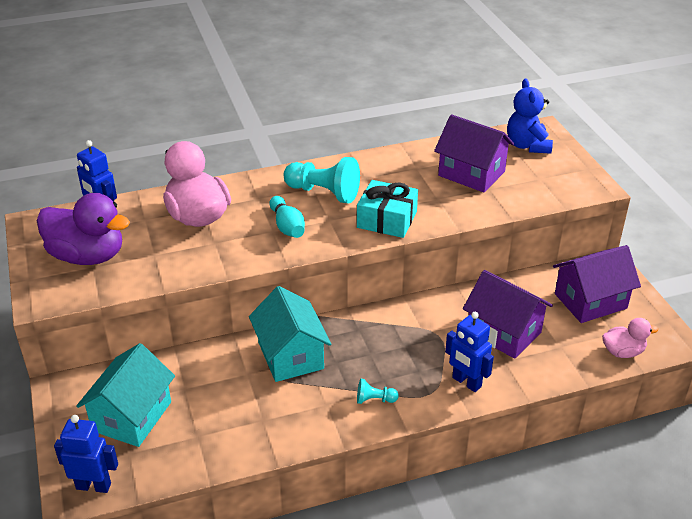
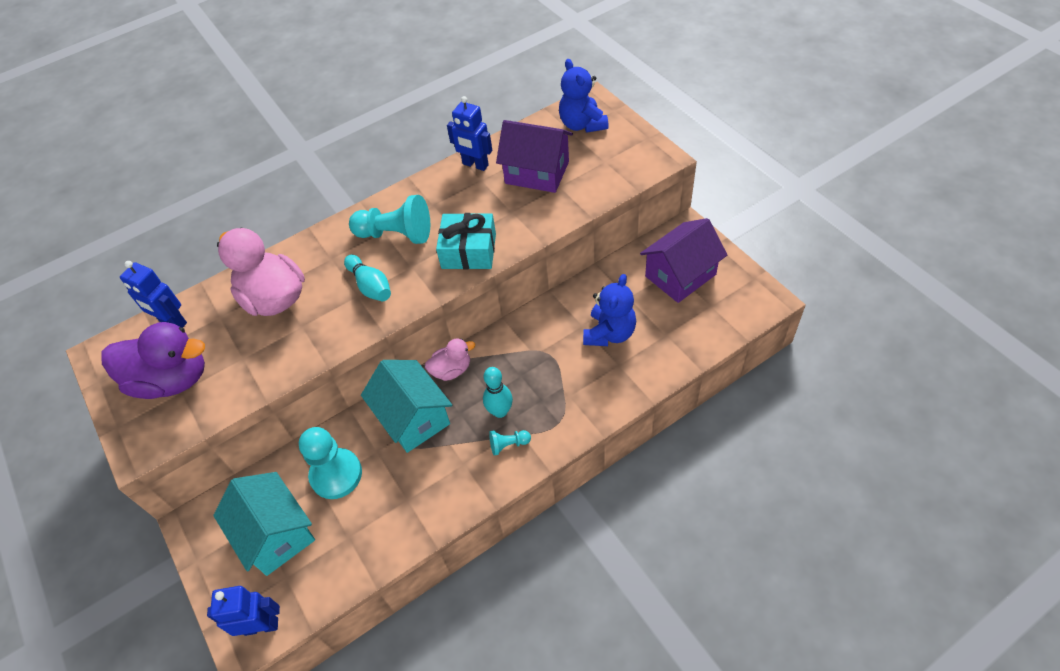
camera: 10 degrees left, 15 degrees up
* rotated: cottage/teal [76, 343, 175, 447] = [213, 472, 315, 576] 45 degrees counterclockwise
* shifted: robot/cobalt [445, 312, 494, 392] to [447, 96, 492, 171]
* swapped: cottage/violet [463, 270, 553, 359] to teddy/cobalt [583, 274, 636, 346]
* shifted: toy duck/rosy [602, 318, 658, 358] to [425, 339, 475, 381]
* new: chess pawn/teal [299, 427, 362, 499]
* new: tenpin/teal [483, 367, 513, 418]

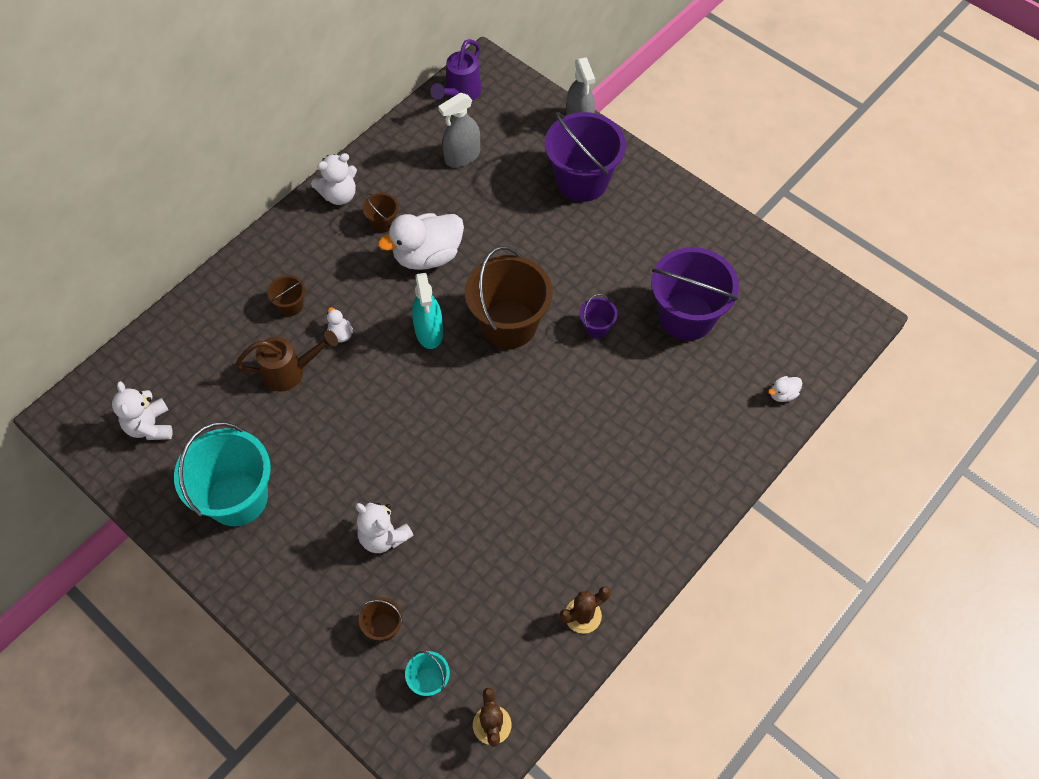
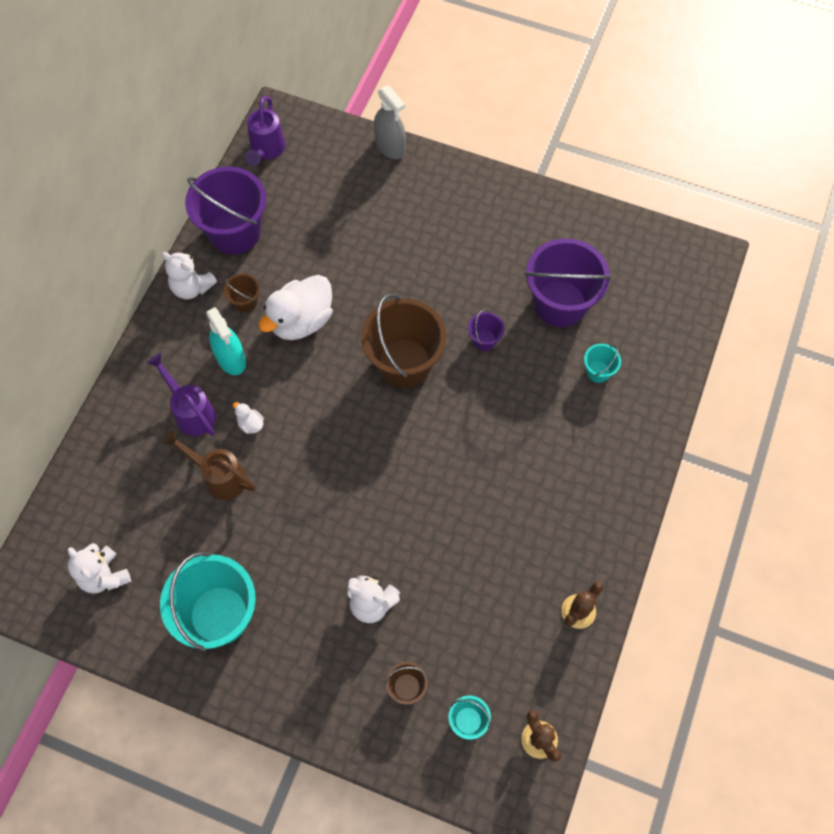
camera: 20 degrees left, 5 degrees up
* rotated: watering can/brown [235, 330, 338, 391] = [162, 430, 256, 500] 120 degrees counterclockwise
* swapped: bucket/brown [267, 275, 305, 316] to watering can/violet [147, 353, 216, 436]
* rotated: teddy/snow-white [311, 153, 357, 205] = [161, 251, 217, 299] 75 degrees clockwise
* shifted: spray cleaner/teal [412, 273, 443, 349] to [206, 307, 246, 375]
* gone: spray cleaner/grey [438, 93, 480, 167]
* shifted: bucket/violet [545, 112, 626, 202] to [185, 167, 266, 254]
* gone: toy duck/snow-white [768, 376, 802, 402]
* new: bucket/teal [584, 344, 621, 383]

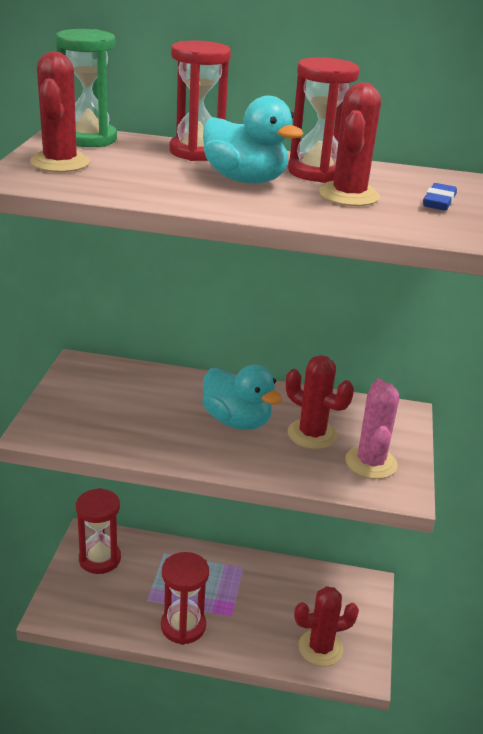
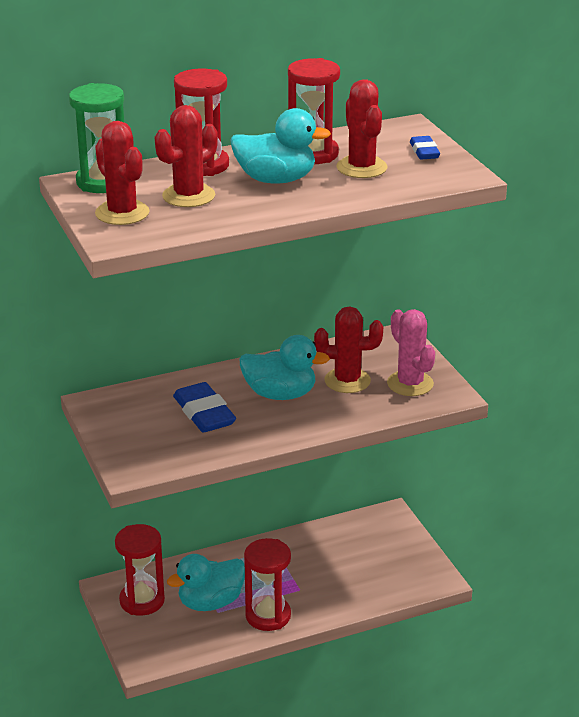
camera: 30 degrees left, 0 degrees up
* shifted: prickly plant/crimson [294, 586, 359, 666] to [155, 105, 218, 207]
* new: toy duck/teal [167, 554, 245, 611]
* new: pencil eraser/cobalt [173, 382, 236, 432]

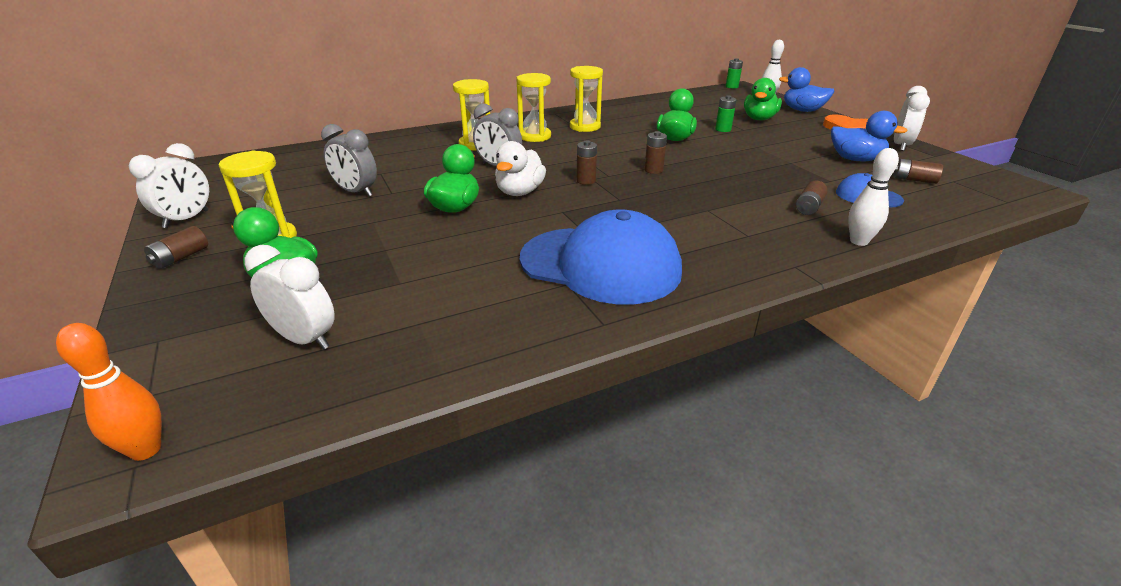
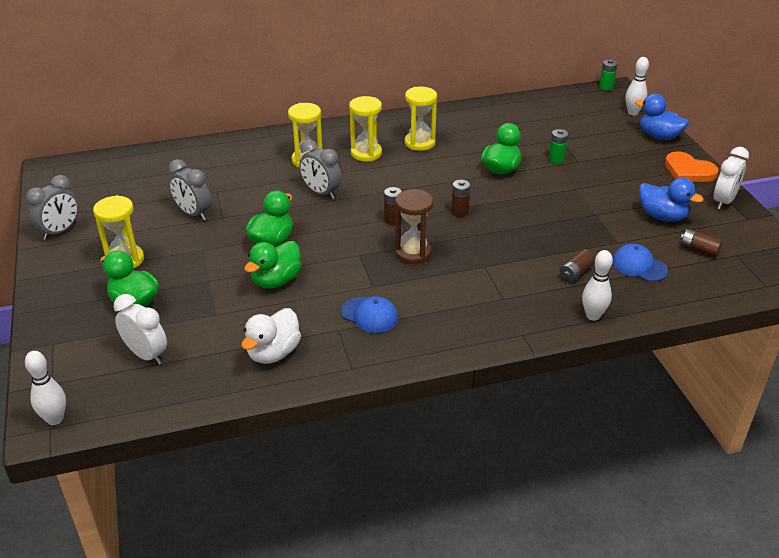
camera: 10 degrees right, 5 degrees up
* repainted: tenpin/orange [56, 323, 162, 461] to tenpin/snow-white [25, 351, 66, 425]
* repainted: clock/snow-white [129, 143, 209, 228] to clock/grey [26, 175, 79, 240]
* gone: battery/brown [144, 226, 208, 269]
* shifted: toy duck/snow-white [495, 141, 546, 196] to [241, 308, 301, 364]
* scaled: cap/cobalt [520, 210, 682, 304] = [341, 296, 398, 333] x0.46
* shifted: toy duck/emerald [744, 78, 782, 120] to [244, 241, 301, 288]
* new: sandglass/brown [395, 189, 433, 264]

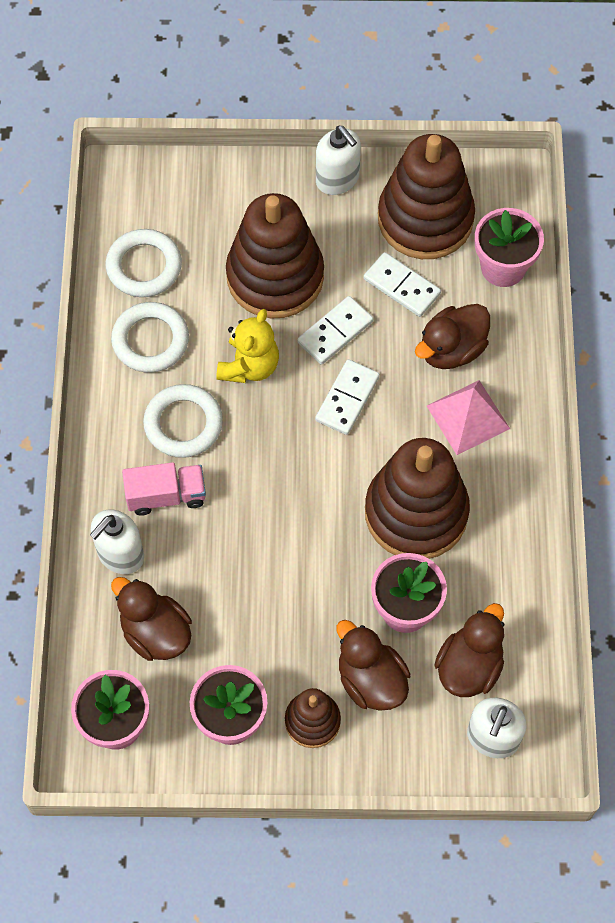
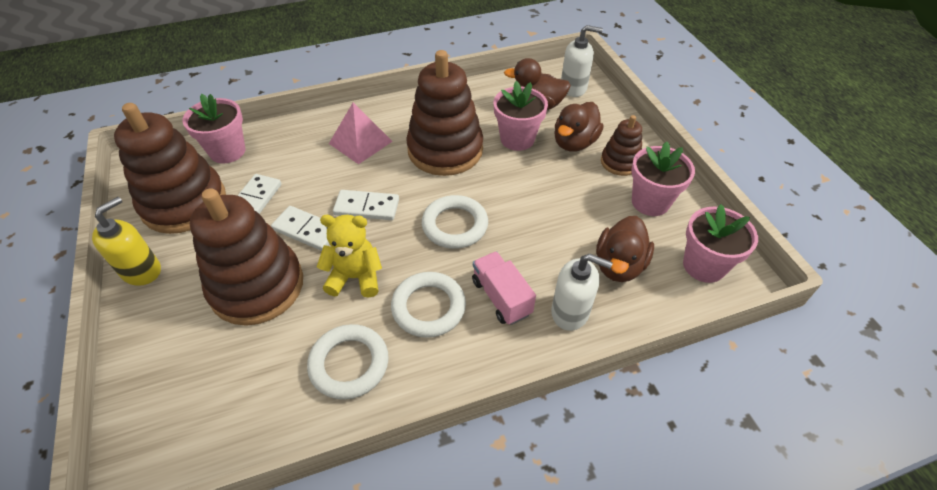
camera: 110 degrees left, 15 degrees down
* shifted: hoop/snow-white [106, 229, 182, 297] to [422, 195, 488, 249]
* repainted: pump bottle/snow-white [316, 126, 361, 195] to pump bottle/yellow [92, 197, 161, 286]
* gone: toy duck/brown [415, 304, 490, 369]

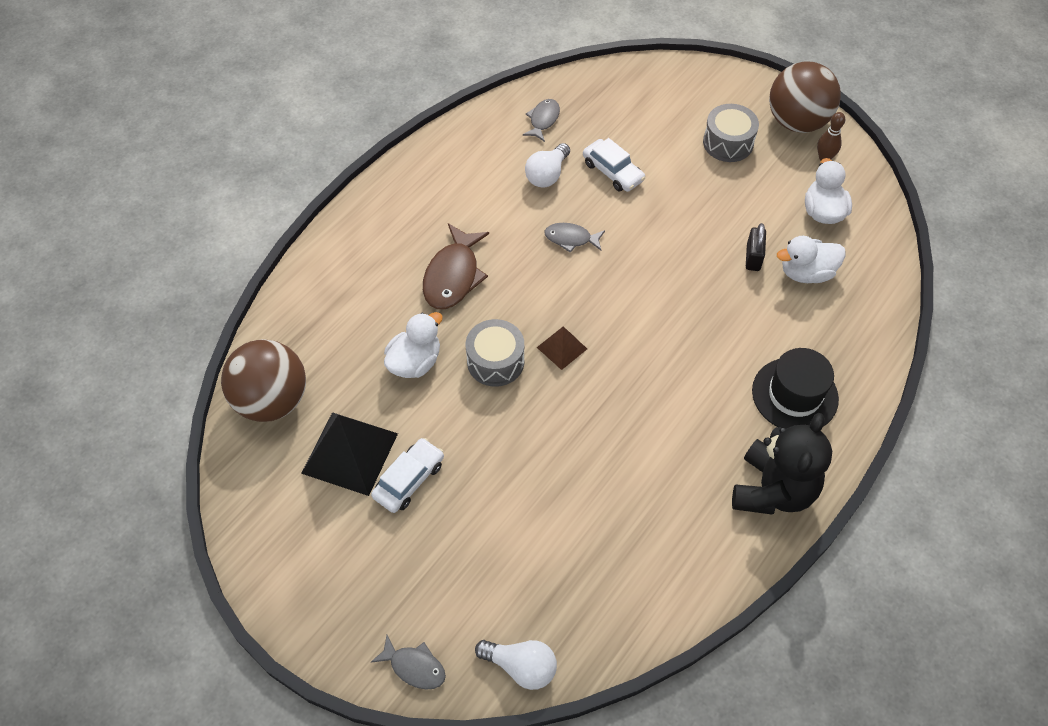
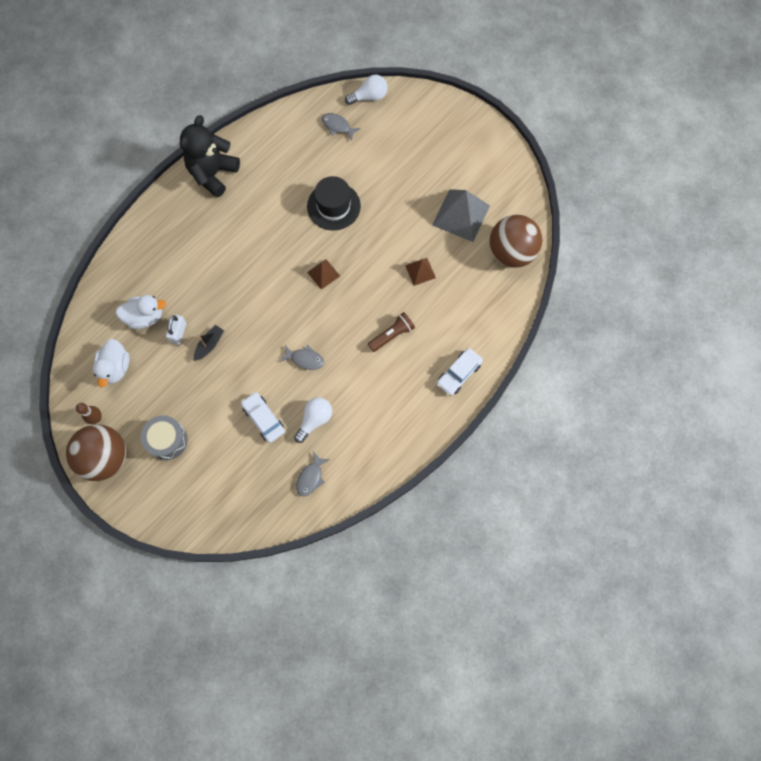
camera: 175 degrees left, 15 degrees up
* repainted: pyramid shape/ebony [301, 412, 398, 496] to pyramid shape/grey [432, 189, 490, 242]
* shifted: car/snow-white [371, 438, 444, 513] to [437, 348, 483, 396]
* shifted: toy fish/grey [371, 635, 446, 690] to [322, 113, 360, 141]
* swapped: toy duck/snow-white [384, 312, 443, 378] to pyramid shape/brown [405, 258, 436, 286]
* swapped: toy fish/brown [423, 223, 489, 309] to pocket torch/brown [368, 312, 415, 352]
* gone: toy drum/grey [466, 319, 524, 387]
* rotated: lightbulb/snow-white [475, 640, 557, 690] = [345, 75, 388, 105] 135 degrees clockwise
* repainted: lock/ebony [746, 223, 766, 271] to lock/snow-white [166, 314, 187, 345]
* shifted: top hat/ebony [752, 348, 839, 429] to [307, 176, 361, 230]
* new: toy boat/ebony [194, 325, 224, 361]

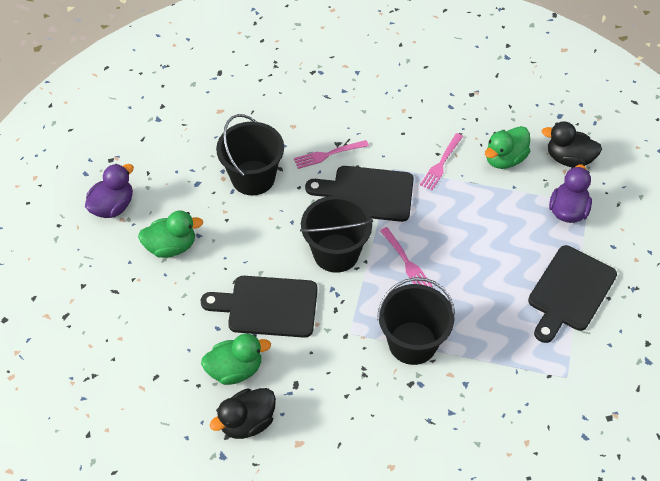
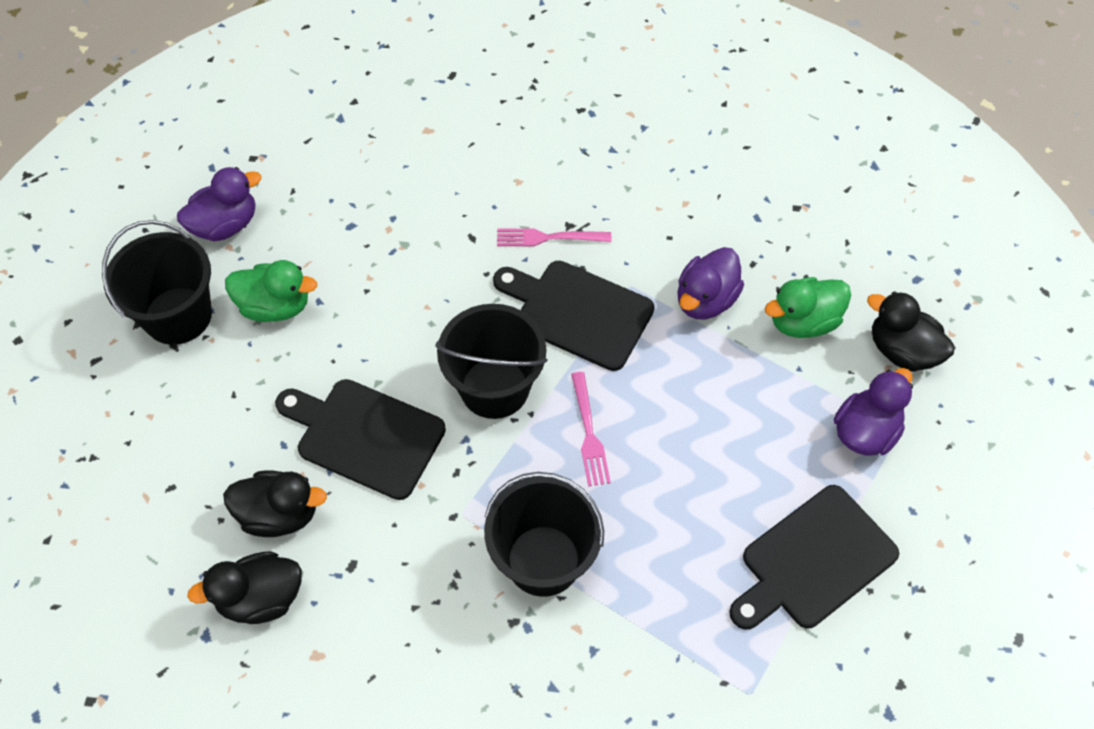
camera: 20 degrees right, 5 degrees up
* repainted: toy duck/emerald [201, 334, 271, 385] to toy duck/ebony [223, 470, 327, 537]
* shifted: bucket/ebony [216, 114, 284, 195] to [102, 220, 212, 345]
* swapped: dinner fork/rosy [420, 133, 463, 190] to toy duck/violet [678, 247, 744, 319]

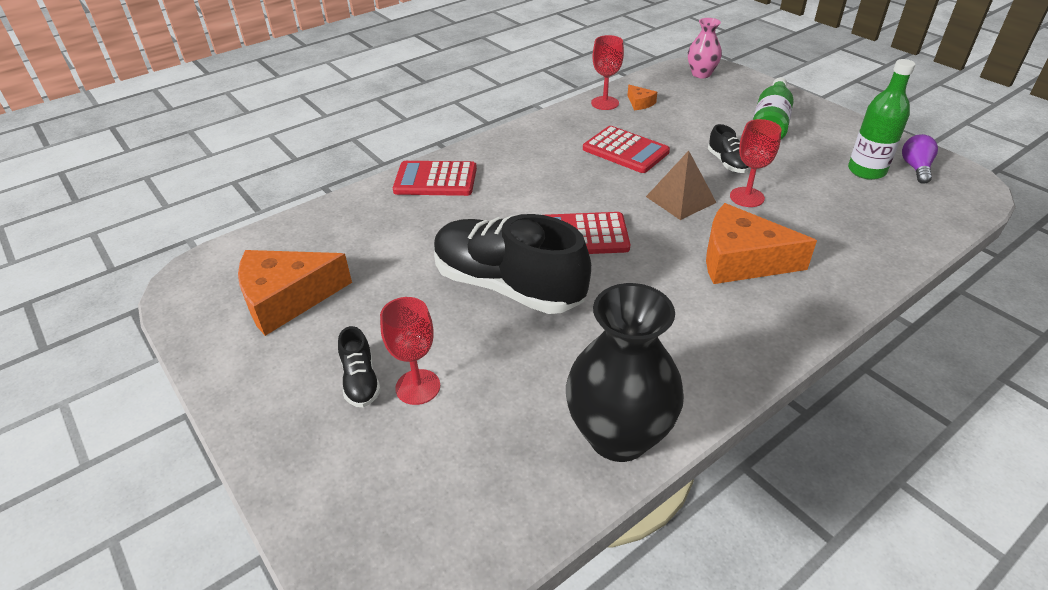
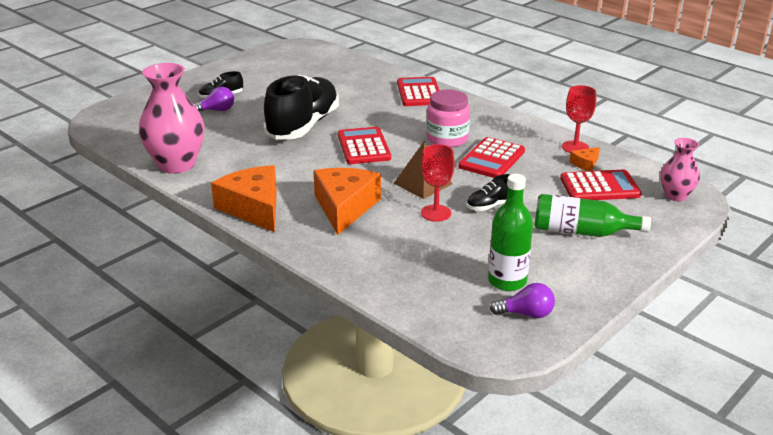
camera: 80 degrees right, 10 degrees down
* shifted: cheese/orange [238, 250, 352, 336] to [211, 165, 277, 232]
* swapped: wine glass/crimson [380, 297, 440, 405] to lightbulb/violet [194, 87, 234, 112]
* repainted: tall vase/ebony [566, 283, 684, 462] to tall vase/rosy [139, 63, 205, 174]
* new: jar/rosy [427, 90, 470, 147]
* new: adding machine/crimson [560, 169, 642, 200]

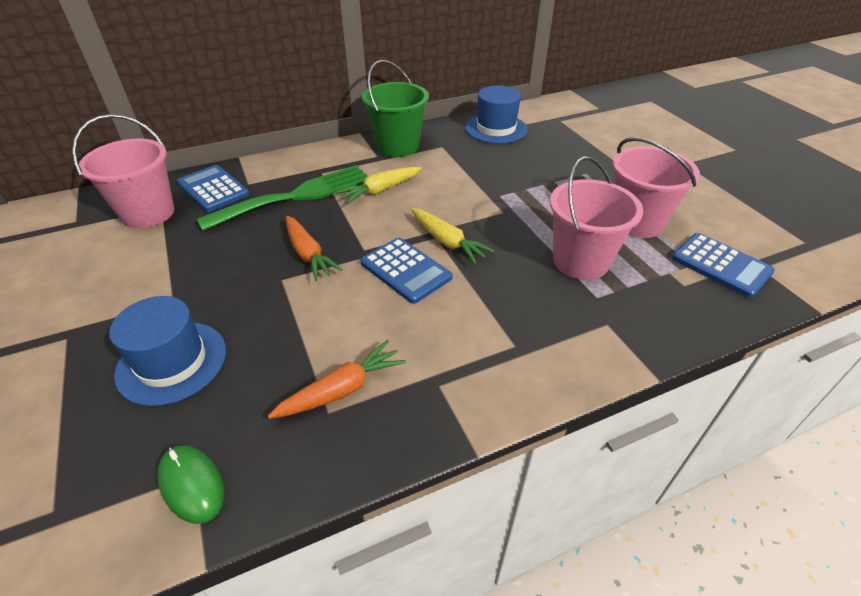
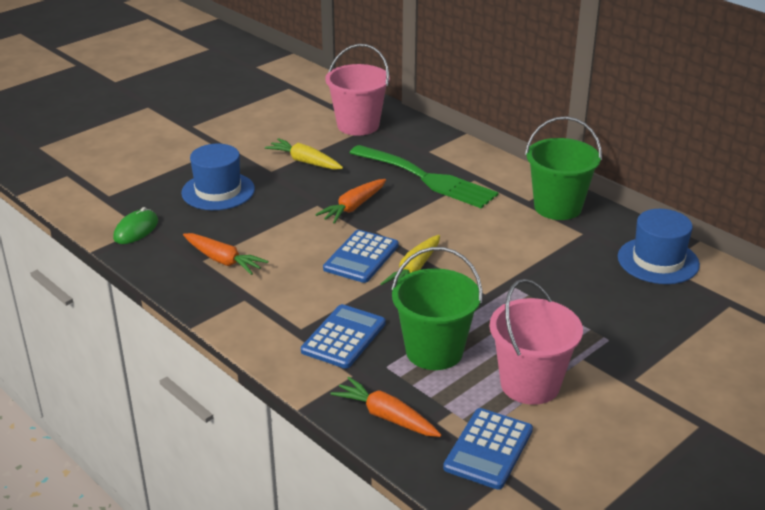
camera: 70 degrees right, 10 degrees down
* shifted: adding machine/cobalt [177, 165, 249, 212] to [301, 304, 386, 369]
* shifted: root vegetable/yellow [335, 167, 422, 204] to [265, 138, 343, 170]
* repainted: bucket/rosy [550, 156, 643, 280] to bucket/emerald [391, 247, 482, 370]
* new: root vegetable/orange [330, 377, 441, 437]

